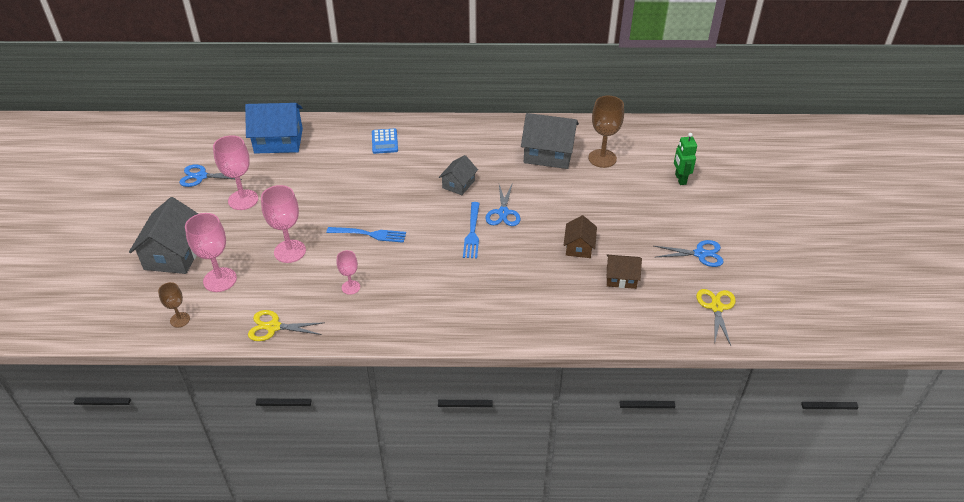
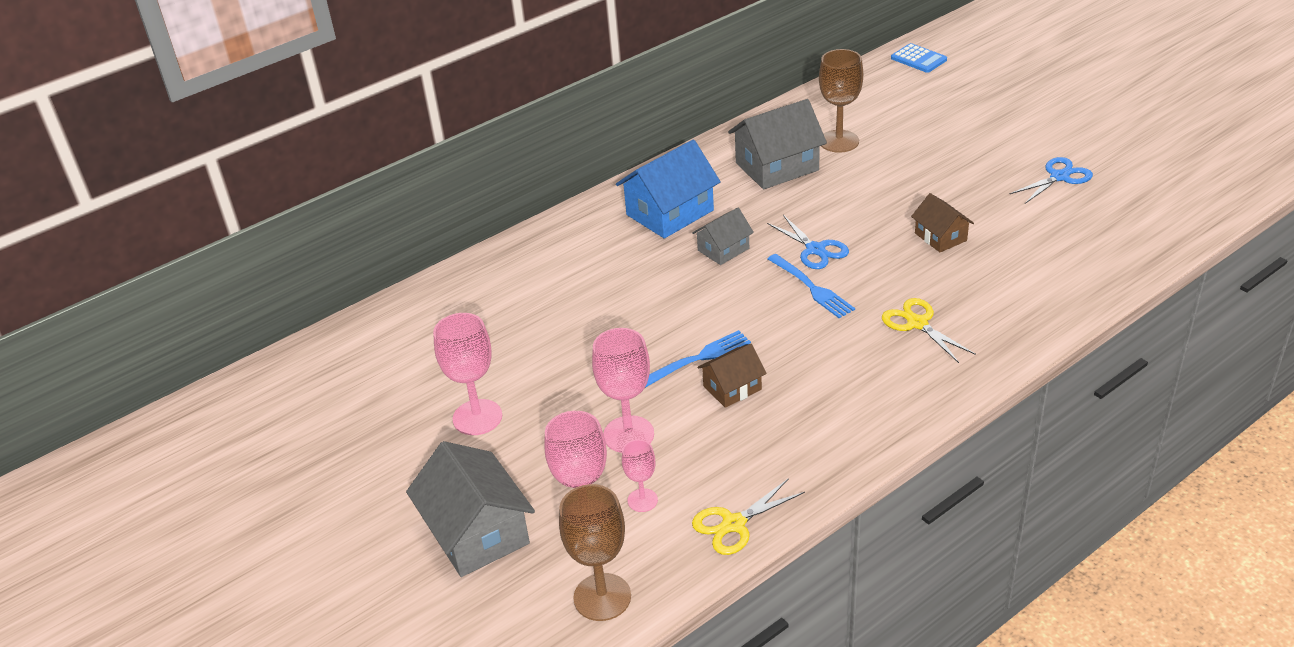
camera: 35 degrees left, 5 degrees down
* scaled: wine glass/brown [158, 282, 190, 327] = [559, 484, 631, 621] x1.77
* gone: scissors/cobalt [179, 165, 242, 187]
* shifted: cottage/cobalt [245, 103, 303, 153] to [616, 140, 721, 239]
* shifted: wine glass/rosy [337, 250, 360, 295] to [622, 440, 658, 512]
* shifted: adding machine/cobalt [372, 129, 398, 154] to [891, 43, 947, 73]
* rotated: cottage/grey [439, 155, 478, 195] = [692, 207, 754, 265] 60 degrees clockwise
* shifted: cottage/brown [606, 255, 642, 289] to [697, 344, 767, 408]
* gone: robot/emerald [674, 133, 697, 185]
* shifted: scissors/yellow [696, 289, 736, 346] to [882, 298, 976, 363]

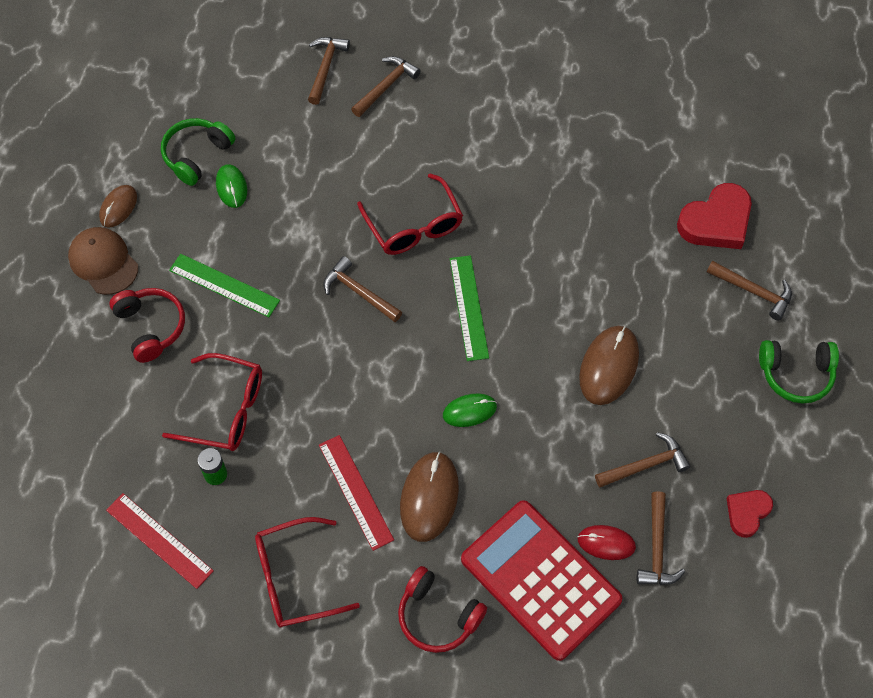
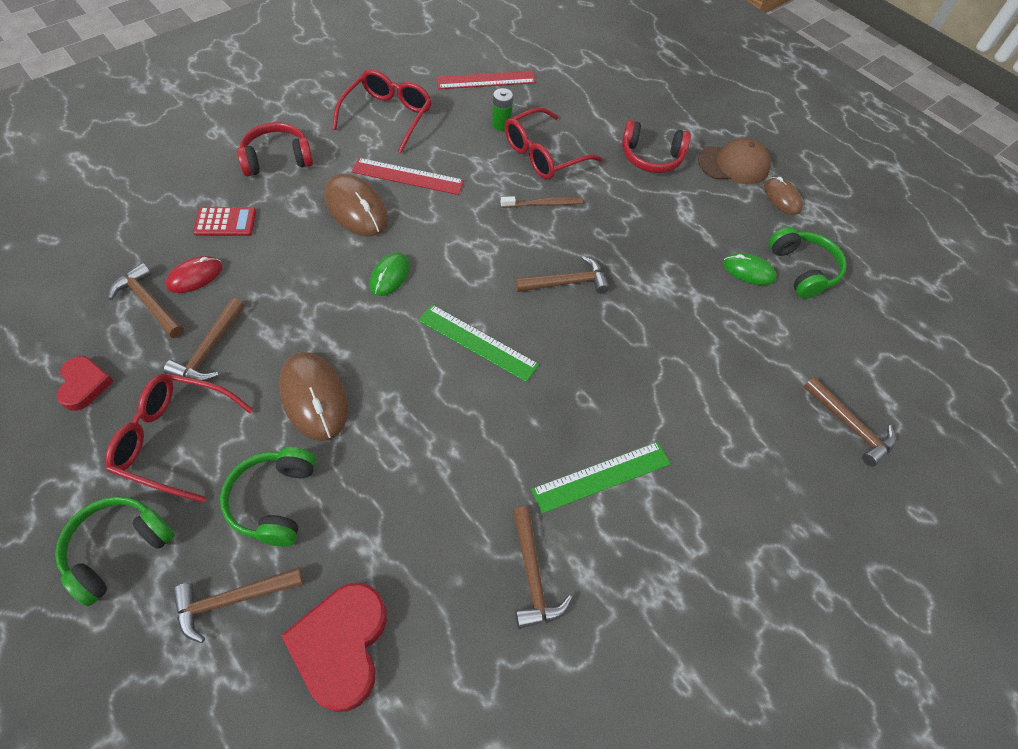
camera: 125 degrees right, 5 degrees down
* shifted: measuring stick/emerald [169, 254, 280, 317] to [531, 442, 671, 514]
* shifted: carpenter's hammer/brown [351, 56, 421, 117] to [513, 506, 572, 629]
* shifted: spectacles/crimson [357, 173, 463, 255] to [105, 373, 253, 503]
* scaled: adding machine/crimson [461, 500, 622, 661] = [193, 207, 256, 236] x0.42
* new: headphones/emerald [220, 447, 316, 547]
* new: tooth brush/brown [501, 196, 583, 208]

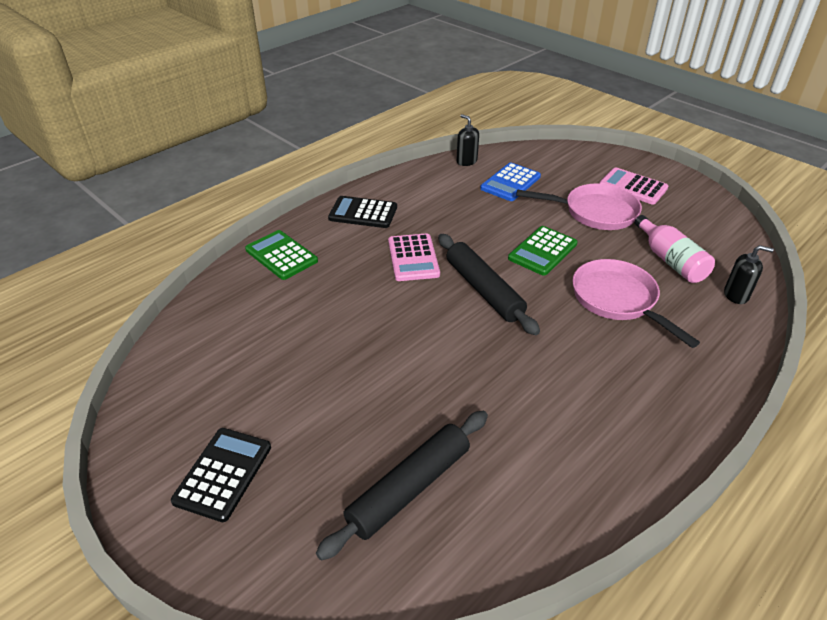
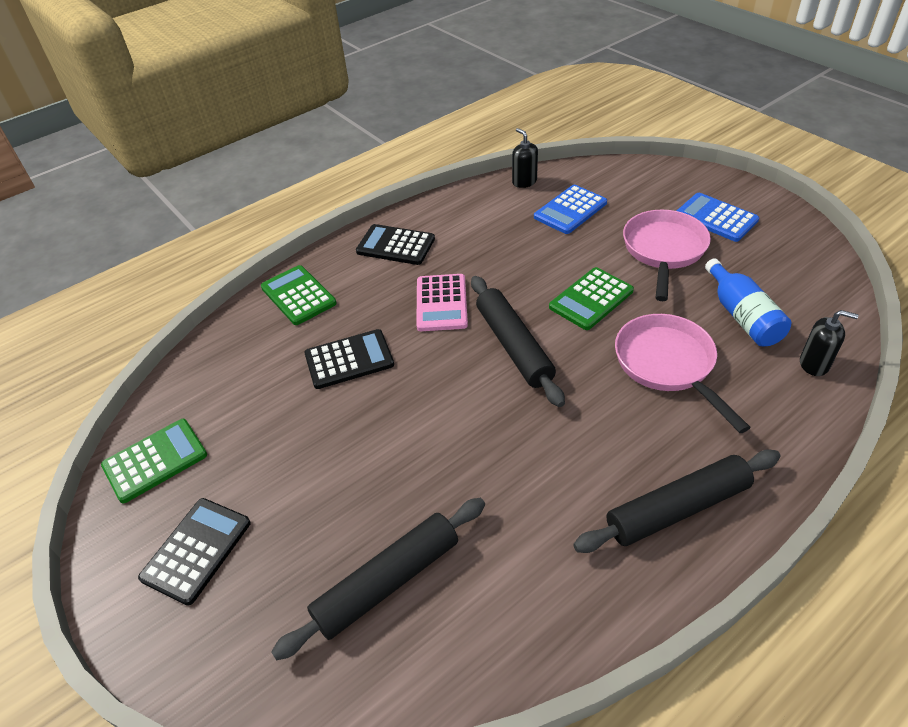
camera: 10 degrees right, 5 degrees up
* rotated: skillet/rosy [516, 183, 642, 230] = [623, 210, 711, 301] 90 degrees counterclockwise
* repainted: adding machine/rosy [599, 167, 668, 205] to adding machine/cobalt [677, 193, 759, 242]
* repainted: drink bottle/rosy [635, 215, 715, 283] to drink bottle/cobalt [705, 258, 791, 346]
* new: adding machine/emerald [101, 419, 207, 503]
* new: adding machine/ebony [304, 329, 394, 389]
* new: dough roller/ebony [573, 449, 781, 553]

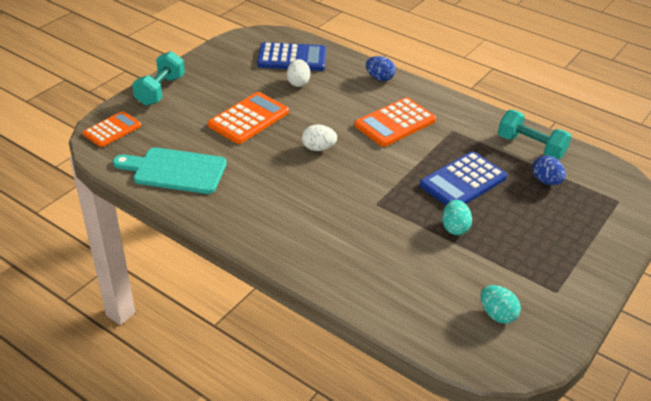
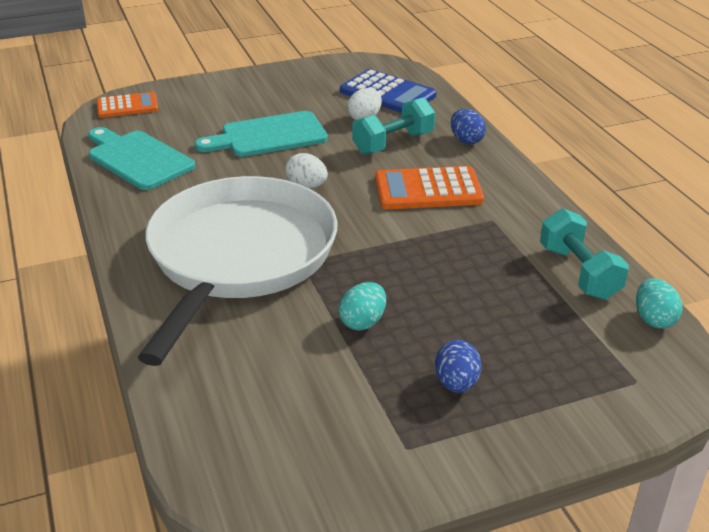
camera: 35 degrees right, 5 degrees down
* shifted: hand weight/teal [132, 51, 185, 106] to [352, 97, 435, 155]
* swapped: adding machine/orange [208, 92, 289, 144] to chopping board/teal [195, 111, 328, 157]
* gone: adding machine/cobalt [420, 151, 507, 205]
* shifted: toy egg/teal [480, 285, 521, 324] to [636, 278, 683, 328]
* shifted: toy egg/cobalt [532, 155, 566, 185] to [435, 340, 482, 393]
* new: skillet/snow-white [137, 176, 337, 366]

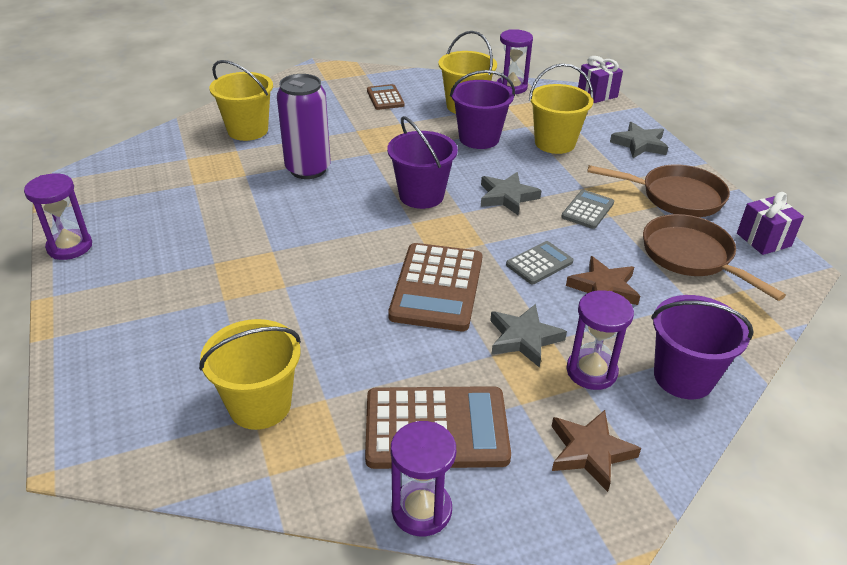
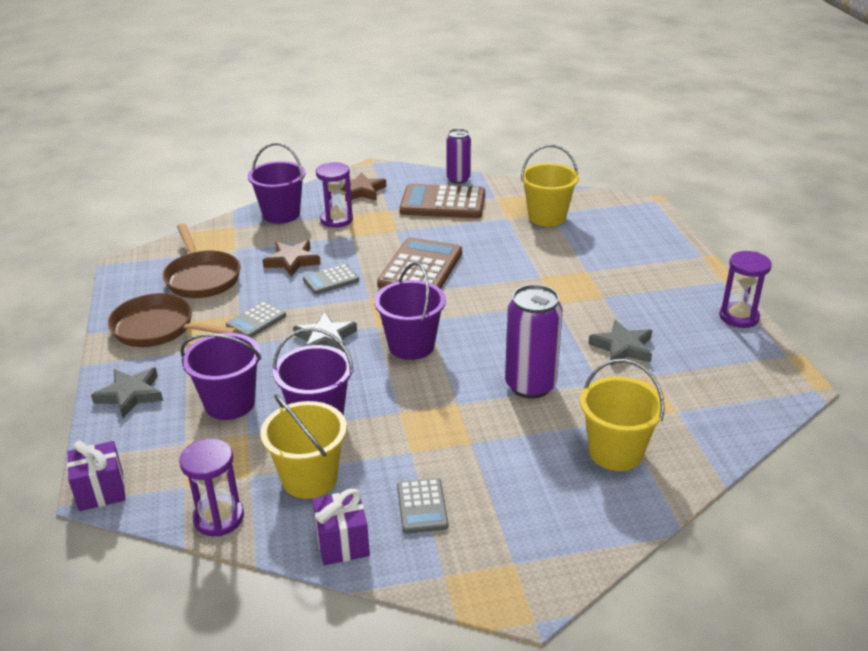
camera: 170 degrees left, 5 degrees down
* repainted: adding machine/brown [367, 84, 405, 110] to adding machine/grey [397, 478, 448, 534]
* swapped: sandglass/violet [391, 421, 456, 536] to soda can/violet [446, 129, 471, 184]
* shifted: star shape/grey [490, 304, 567, 368] to [588, 320, 652, 366]
* repainted: bucket/yellow [529, 63, 594, 154] to bucket/violet [180, 333, 261, 420]
* shifted: present/violet [737, 192, 804, 255] to [312, 488, 370, 565]

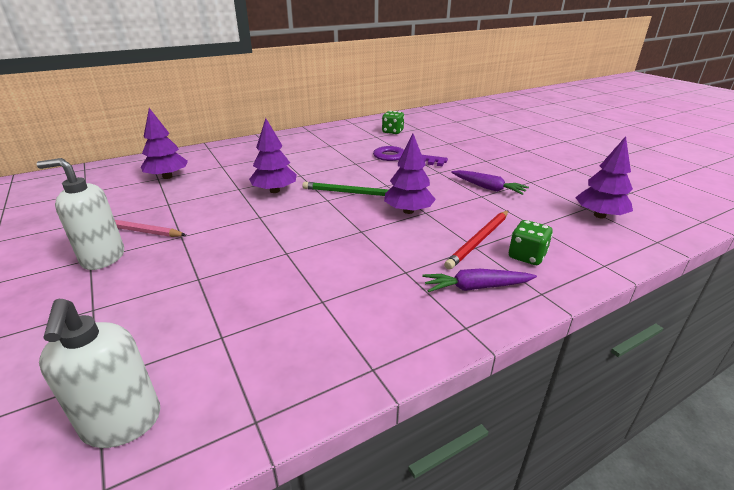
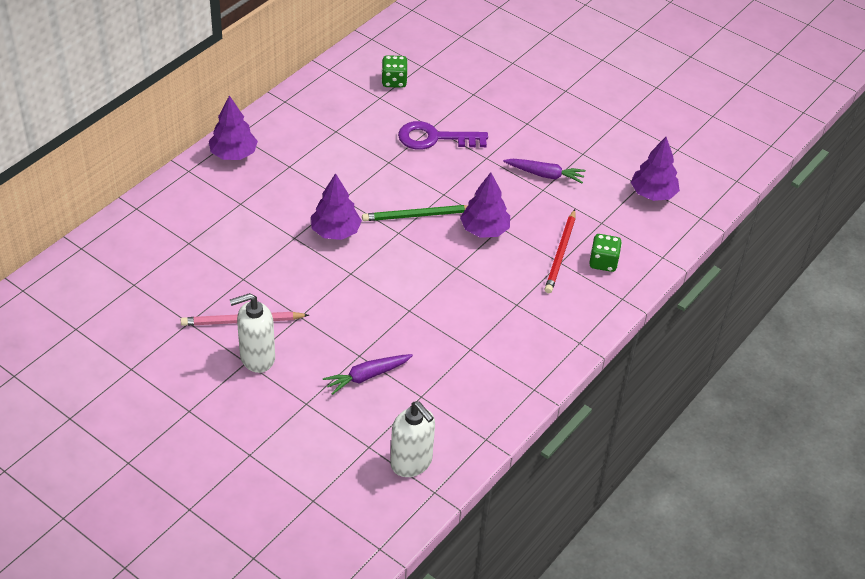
camera: 25 degrees left, 15 degrees up
* shifted: toy tree/violet [141, 108, 188, 179] to [209, 95, 258, 160]
* shifted: root vegetable/violet [422, 269, 537, 292] to [323, 354, 413, 395]

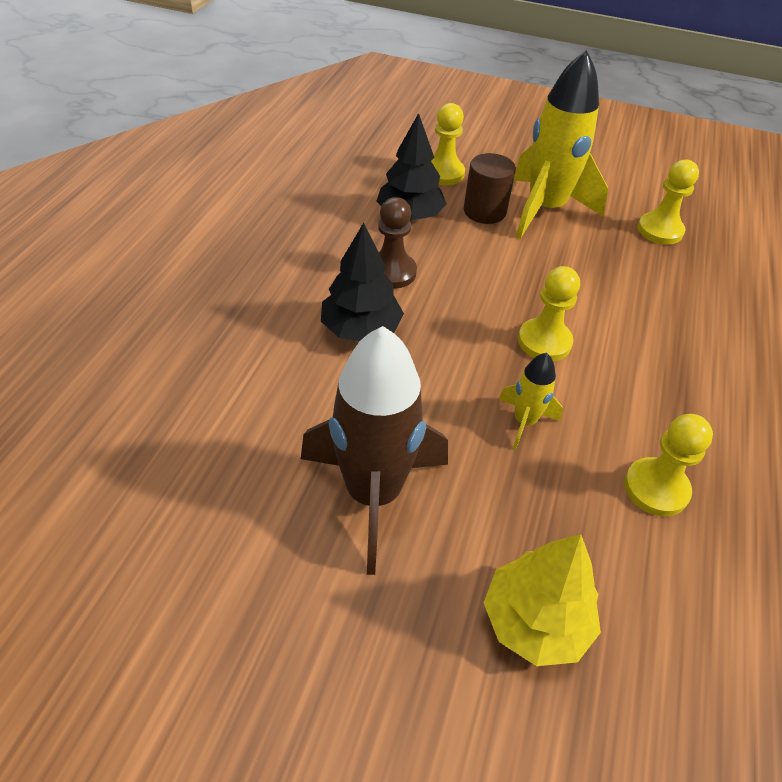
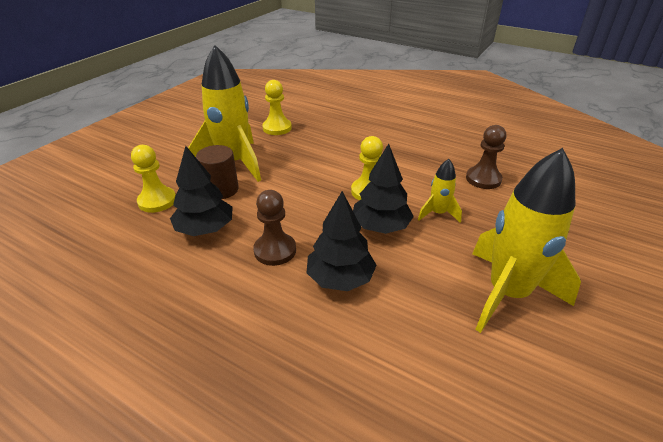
camera: 75 degrees left, 10 degrees down
* repainted: spaceship/brown [301, 326, 448, 575] to spaceship/yellow [472, 148, 581, 333]
* gone: toy tree/yellow [484, 534, 601, 666]
* repainted: chess pawn/yellow [624, 414, 713, 516] to chess pawn/brown [466, 125, 506, 189]
* new: toy tree/ebony [353, 144, 414, 234]

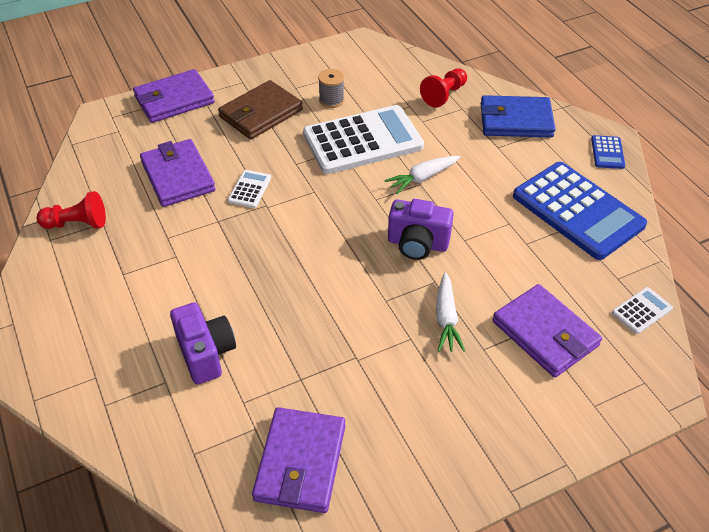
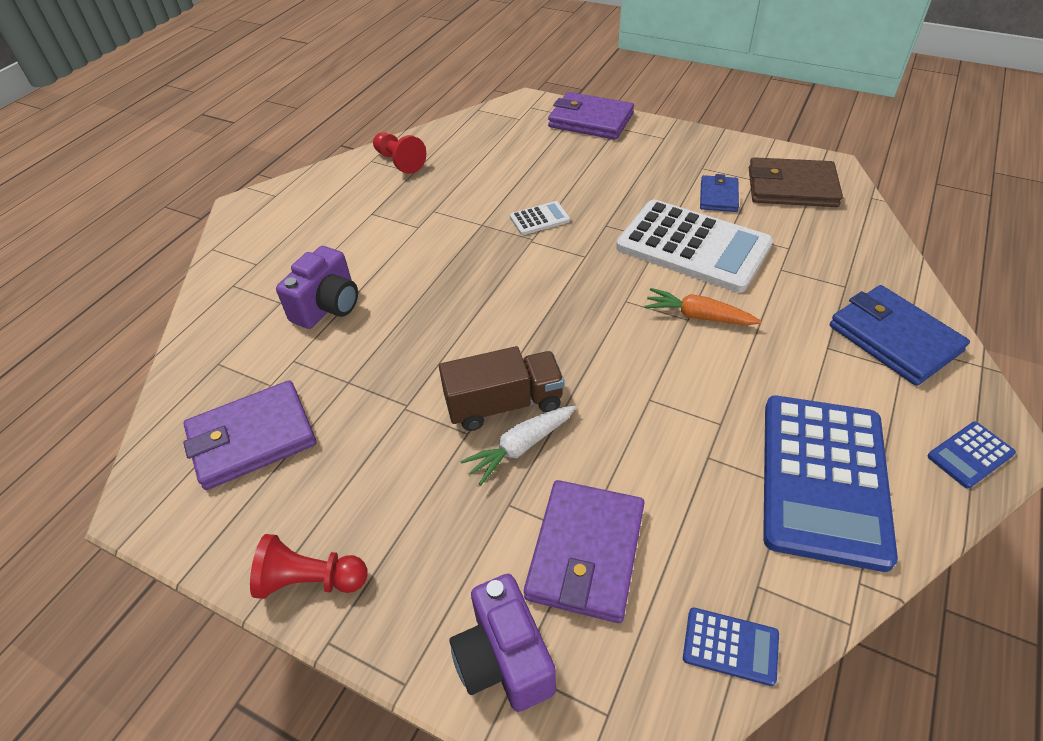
camera: 55 degrees right, 0 degrees up
* gone: billfold/violet [140, 139, 216, 207]
* shifted: billfold/brown [218, 80, 303, 139] to [749, 157, 843, 207]
* swapped: reel of thread/grey [318, 69, 345, 108] to billfold/cobalt [700, 174, 739, 212]
* repainted: root vegetable/snow-white [384, 156, 460, 194] to root vegetable/orange [644, 288, 762, 325]
* shifted: photo camera/violet [388, 199, 454, 260] to [449, 574, 556, 712]
* shifted: chess pawn/crimson [420, 68, 467, 108] to [250, 534, 367, 599]
* repainted: adding machine/snow-white [612, 287, 673, 334] to adding machine/cobalt [683, 608, 779, 686]
* new: lorry/brown [439, 346, 564, 431]

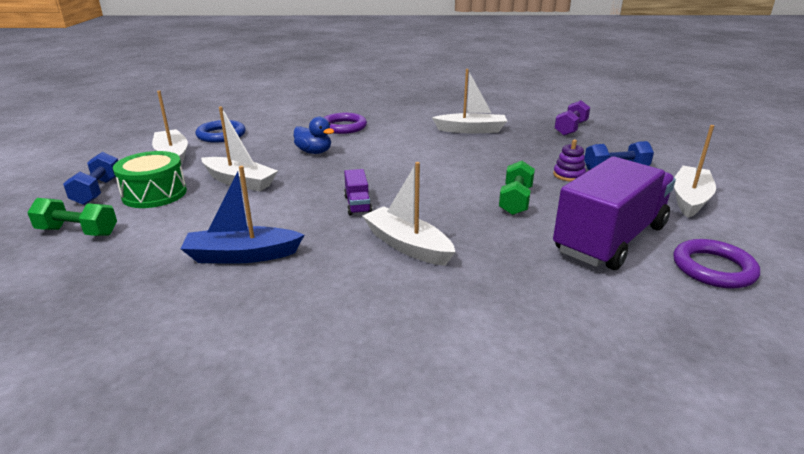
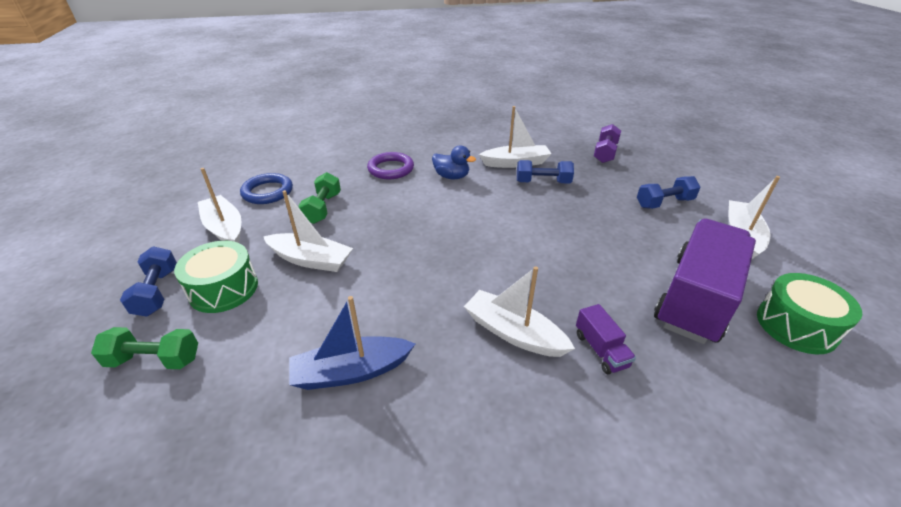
camera: 10 degrees left, 10 degrees up
* shifted: toy duck/cobalt [294, 117, 334, 154] to [432, 145, 476, 180]
* shifted: lorry/violet [344, 169, 372, 216] to [576, 304, 636, 374]
* shifted: hand weight/emerald [499, 161, 535, 215] to [298, 172, 341, 224]
* gone: ring stacker/violet [553, 140, 586, 182]
* swapped: hoop/violet [673, 239, 760, 289] to toy drum/emerald [757, 273, 863, 354]
* new: hand weight/cobalt [517, 160, 574, 184]

